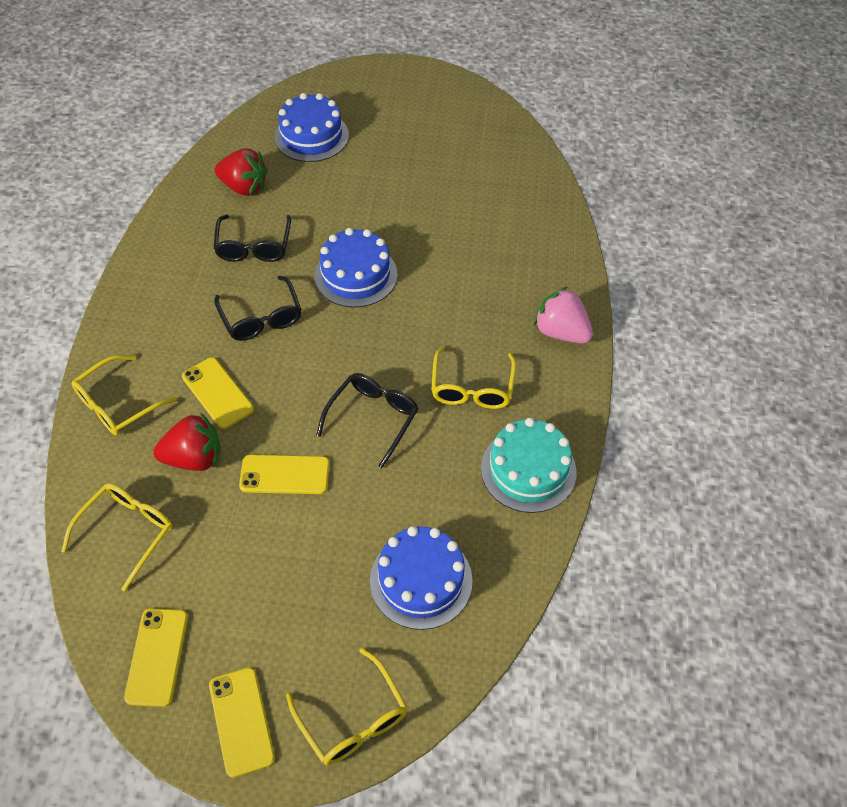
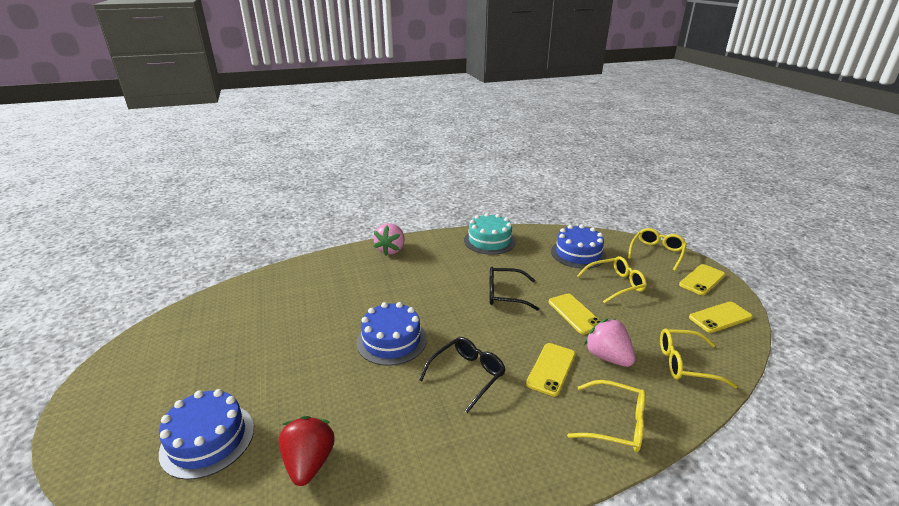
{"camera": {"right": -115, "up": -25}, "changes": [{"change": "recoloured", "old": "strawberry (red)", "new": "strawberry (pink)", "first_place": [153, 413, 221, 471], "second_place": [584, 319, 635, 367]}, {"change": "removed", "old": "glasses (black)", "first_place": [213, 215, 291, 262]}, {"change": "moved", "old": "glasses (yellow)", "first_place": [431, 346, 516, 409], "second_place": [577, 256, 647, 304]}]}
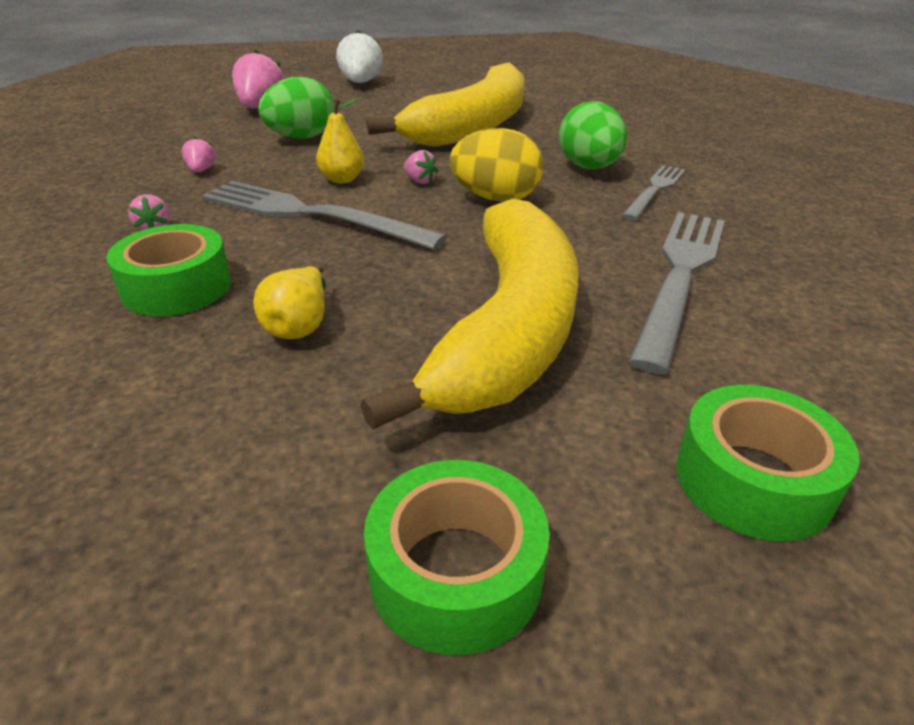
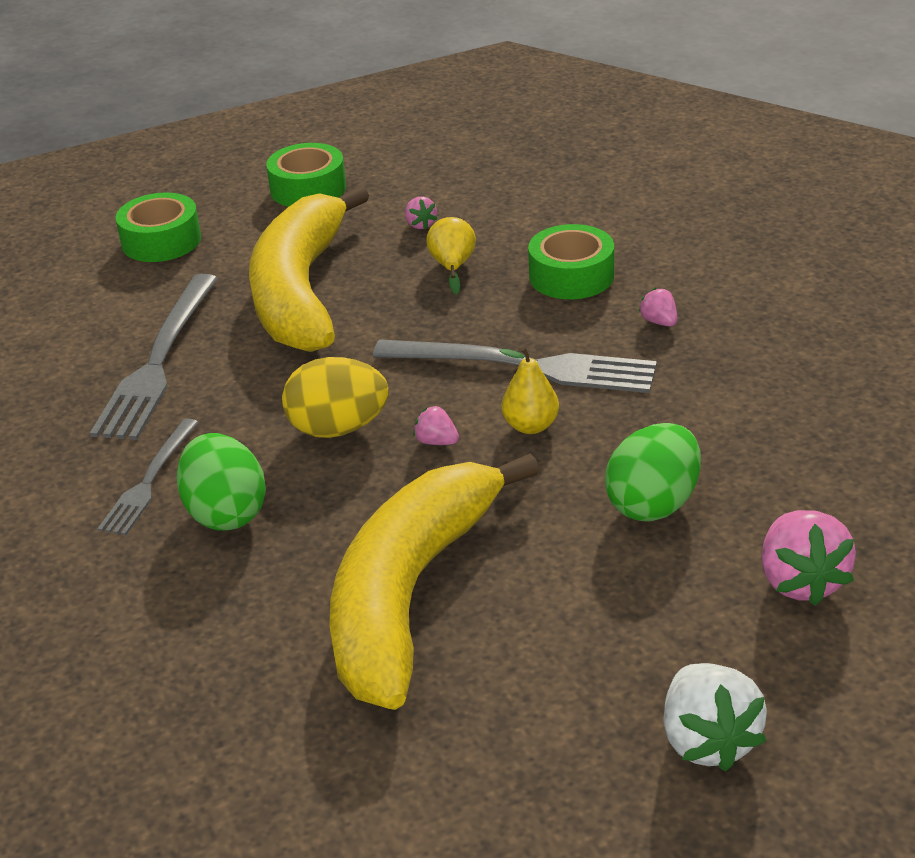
{"camera": {"right": 170, "up": 0}, "changes": [{"change": "moved", "old": "strawberry (pink)", "first_place": [181, 137, 215, 172], "second_place": [405, 196, 437, 230]}]}
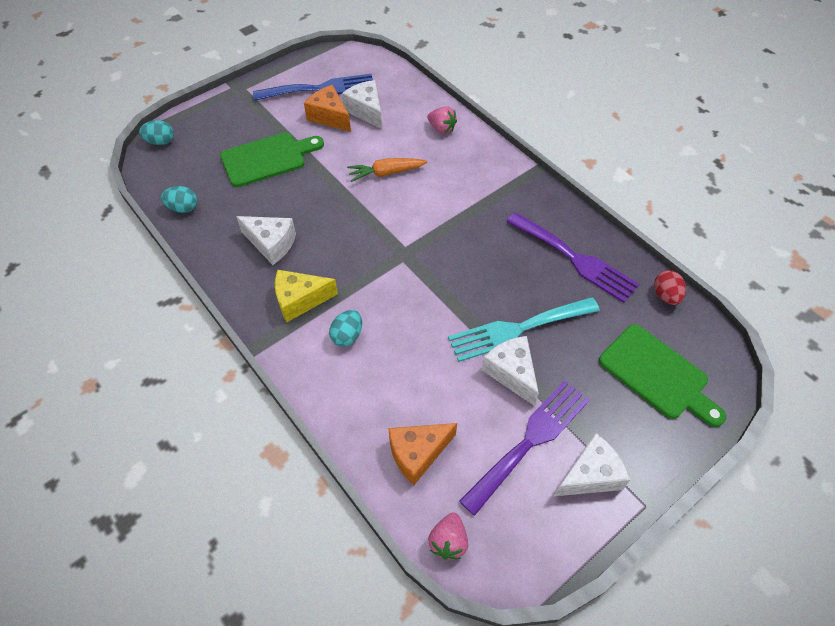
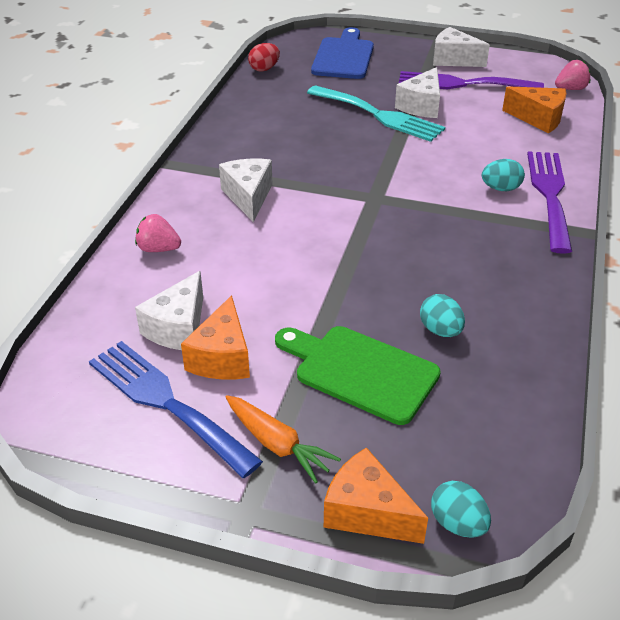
{"camera": {"right": -125, "up": -15}, "changes": [{"change": "moved", "old": "egg (turquoise)", "first_place": [161, 186, 197, 213], "second_place": [420, 294, 465, 337]}, {"change": "moved", "old": "cheese (white)", "first_place": [236, 216, 296, 265], "second_place": [219, 159, 273, 222]}, {"change": "removed", "old": "cheese (yellow)", "first_place": [275, 270, 338, 322]}, {"change": "moved", "old": "carrot (orange)", "first_place": [347, 158, 427, 182], "second_place": [225, 395, 341, 484]}, {"change": "turned", "old": "strawberry (pink)", "first_place": [427, 106, 457, 134], "second_place": [135, 214, 181, 252], "degrees": -75}, {"change": "moved", "old": "fork (purple)", "first_place": [506, 212, 639, 303], "second_place": [527, 151, 572, 254]}, {"change": "recoloured", "old": "cutting board (green)", "new": "cutting board (blue)", "first_place": [599, 324, 726, 427], "second_place": [311, 27, 374, 79]}, {"change": "added", "new": "cheese (orange)", "second_place": [324, 447, 428, 544]}]}
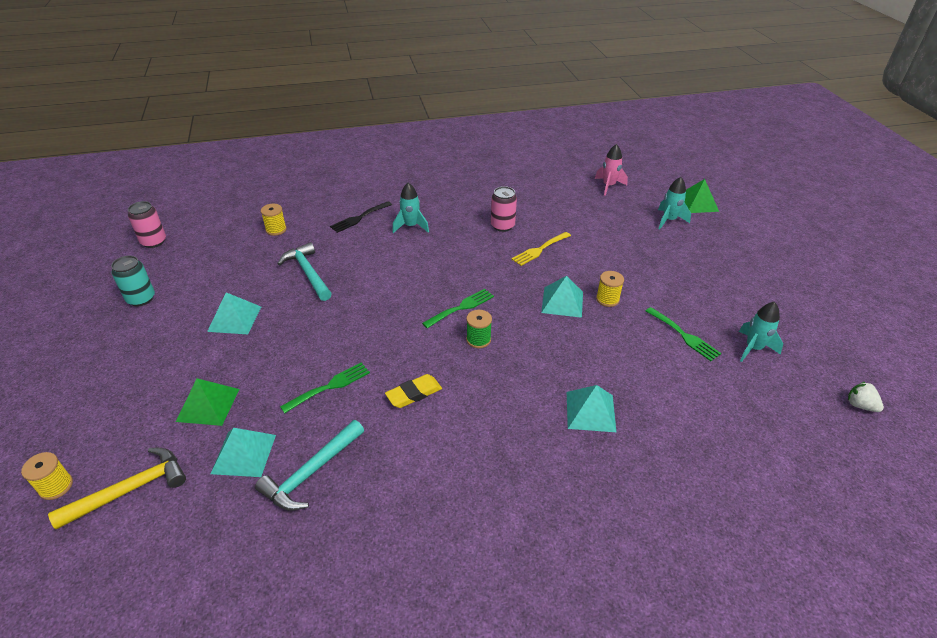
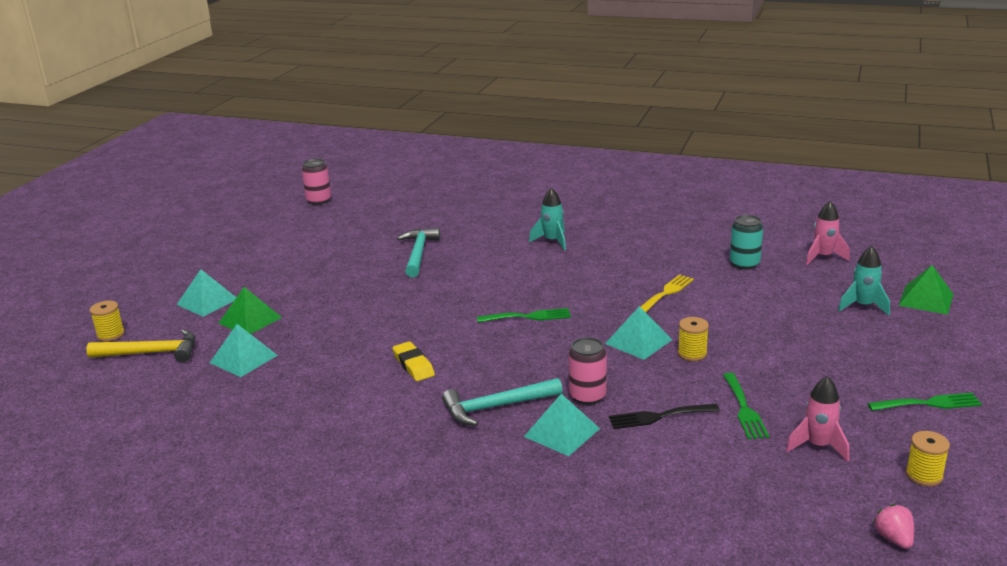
{"camera": {"right": 35, "up": -15}, "changes": [{"change": "moved", "old": "can (turquoise)", "first_place": [111, 256, 155, 306], "second_place": [730, 215, 763, 270]}, {"change": "moved", "old": "pyramid (turquoise)", "first_place": [207, 292, 261, 334], "second_place": [177, 269, 236, 317]}, {"change": "moved", "old": "hammer (turquoise)", "first_place": [255, 420, 364, 511], "second_place": [442, 378, 563, 426]}, {"change": "moved", "old": "spool (yellow)", "first_place": [261, 204, 287, 236], "second_place": [906, 431, 950, 486]}, {"change": "moved", "old": "fork (green)", "first_place": [280, 362, 370, 413], "second_place": [867, 393, 982, 411]}, {"change": "moved", "old": "fork (black)", "first_place": [330, 201, 392, 233], "second_place": [609, 404, 720, 429]}, {"change": "turned", "old": "eraser (yellow)", "first_place": [385, 374, 442, 408], "second_place": [392, 341, 435, 381], "degrees": 60}, {"change": "removed", "old": "spool (green)", "first_place": [466, 310, 492, 348]}, {"change": "moved", "old": "can (pink)", "first_place": [491, 186, 517, 232], "second_place": [569, 337, 607, 405]}, {"change": "turned", "old": "fork (yellow)", "first_place": [511, 232, 571, 266], "second_place": [641, 274, 694, 312], "degrees": 135}, {"change": "recoloured", "old": "rocket (turquoise)", "new": "rocket (pink)", "first_place": [739, 302, 783, 362], "second_place": [786, 376, 849, 462]}, {"change": "recoloured", "old": "strawberry (white)", "new": "strawberry (pink)", "first_place": [848, 382, 884, 412], "second_place": [873, 504, 914, 549]}]}
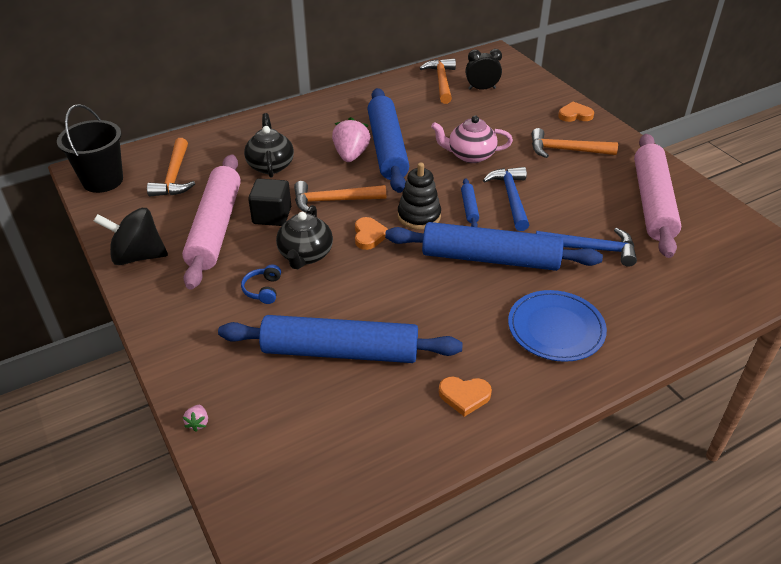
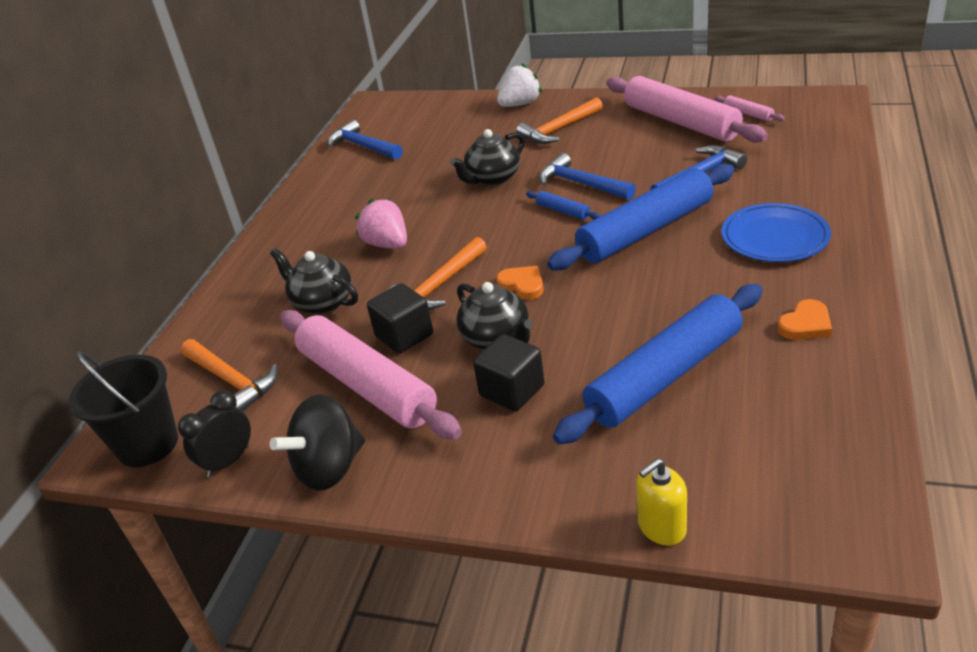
{"camera": {"right": -40, "up": -5}, "changes": [{"change": "replaced", "old": "strawberry (pink)", "new": "soap dispenser (yellow)", "first_place": [183, 405, 208, 432], "second_place": [636, 458, 687, 545]}, {"change": "replaced", "old": "headphones (blue)", "new": "cube (black)", "first_place": [241, 265, 281, 304], "second_place": [473, 334, 544, 411]}, {"change": "removed", "old": "rolling pin (blue)", "first_place": [367, 88, 409, 193]}, {"change": "removed", "old": "stacking toy (black)", "first_place": [398, 163, 441, 230]}, {"change": "recoloured", "old": "hammer (orange)", "new": "hammer (blue)", "first_place": [420, 58, 456, 104], "second_place": [327, 120, 403, 159]}, {"change": "recoloured", "old": "teapot (pink)", "new": "teapot (black)", "first_place": [431, 116, 513, 163], "second_place": [450, 129, 525, 186]}, {"change": "moved", "old": "clock (black)", "first_place": [465, 49, 502, 90], "second_place": [178, 390, 251, 477]}, {"change": "replaced", "old": "heart (orange)", "new": "strawberry (white)", "first_place": [558, 102, 594, 122], "second_place": [497, 63, 542, 107]}, {"change": "added", "new": "rolling pin (pink)", "second_place": [715, 95, 785, 121]}]}
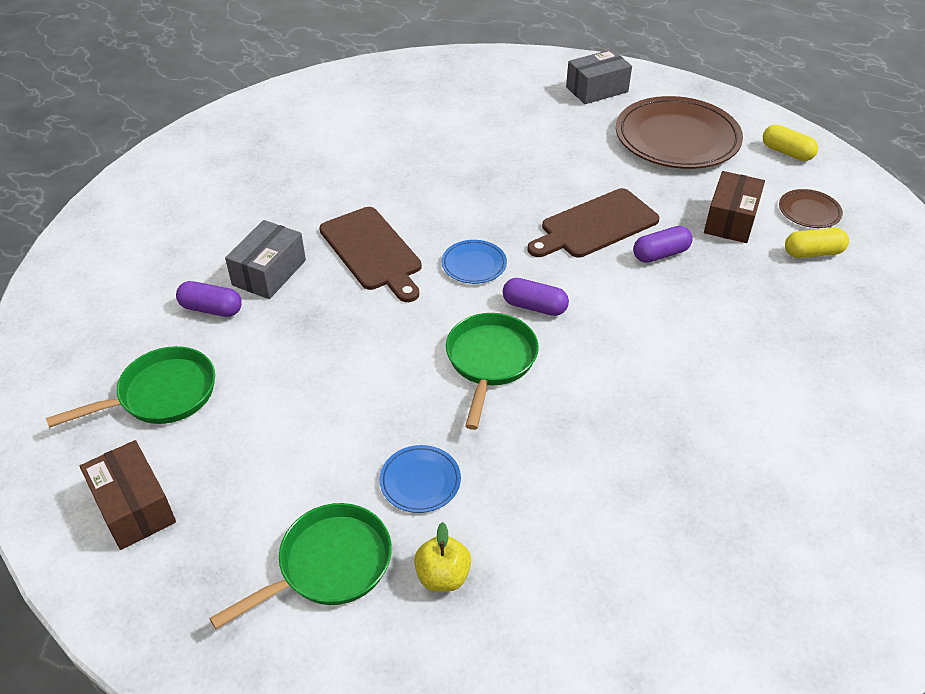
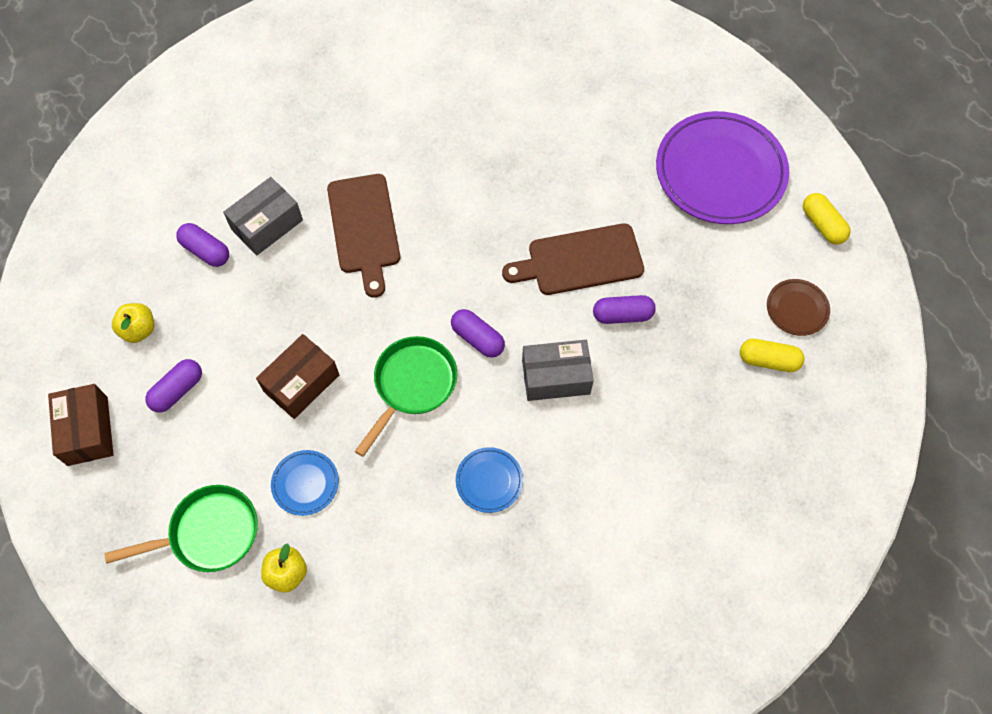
{"camera": {"right": 20, "up": 20}, "changes": [{"change": "replaced", "old": "pan (green)", "new": "apple (yellow)", "first_place": [46, 346, 215, 428], "second_place": [112, 303, 155, 343]}, {"change": "moved", "old": "plate (blue)", "first_place": [442, 240, 507, 284], "second_place": [456, 447, 523, 513]}, {"change": "moved", "old": "box (grey)", "first_place": [566, 49, 632, 104], "second_place": [522, 340, 594, 401]}, {"change": "recoloured", "old": "plate (brown)", "new": "plate (purple)", "first_place": [616, 96, 743, 169], "second_place": [656, 111, 789, 224]}, {"change": "moved", "old": "box (brown)", "first_place": [704, 171, 765, 243], "second_place": [256, 334, 339, 419]}, {"change": "added", "new": "capsule (purple)", "second_place": [145, 359, 202, 412]}]}
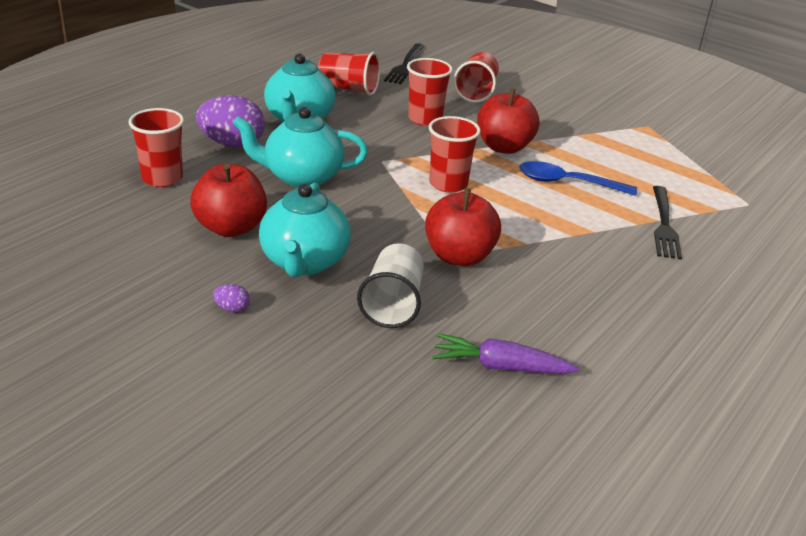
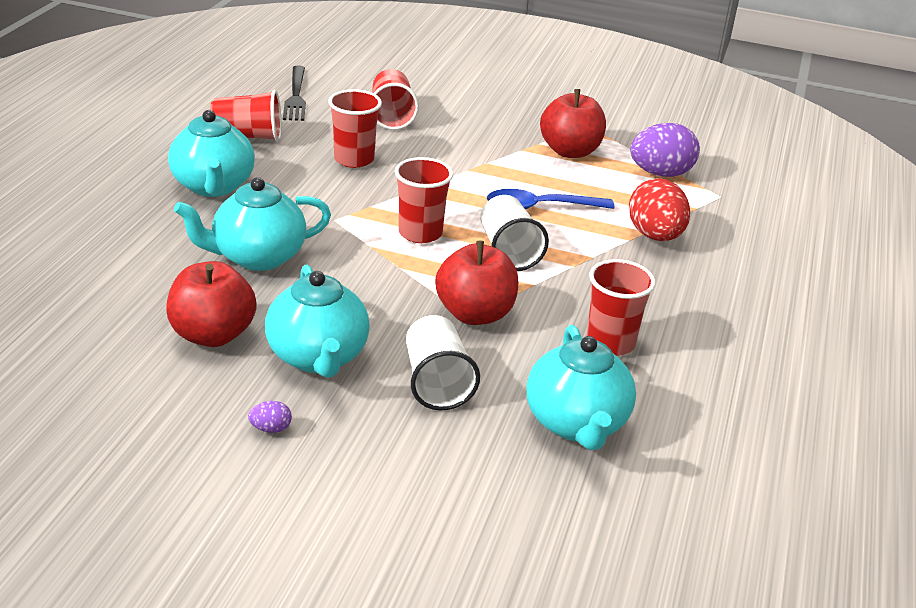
{"camera": {"right": -20, "up": 0}, "changes": [{"change": "moved", "old": "cup (red)", "first_place": [128, 108, 184, 187], "second_place": [587, 259, 656, 356]}, {"change": "moved", "old": "egg (purple)", "first_place": [196, 96, 265, 148], "second_place": [630, 123, 700, 177]}, {"change": "replaced", "old": "carrot (purple)", "new": "teapot (turquoise)", "first_place": [432, 333, 579, 374], "second_place": [527, 325, 636, 450]}, {"change": "moved", "old": "apple (red)", "first_place": [477, 88, 539, 154], "second_place": [540, 89, 606, 158]}, {"change": "replaced", "old": "fork (black)", "new": "egg (red)", "first_place": [653, 186, 682, 260], "second_place": [629, 178, 690, 241]}, {"change": "added", "new": "cup (white)", "second_place": [480, 195, 549, 271]}]}
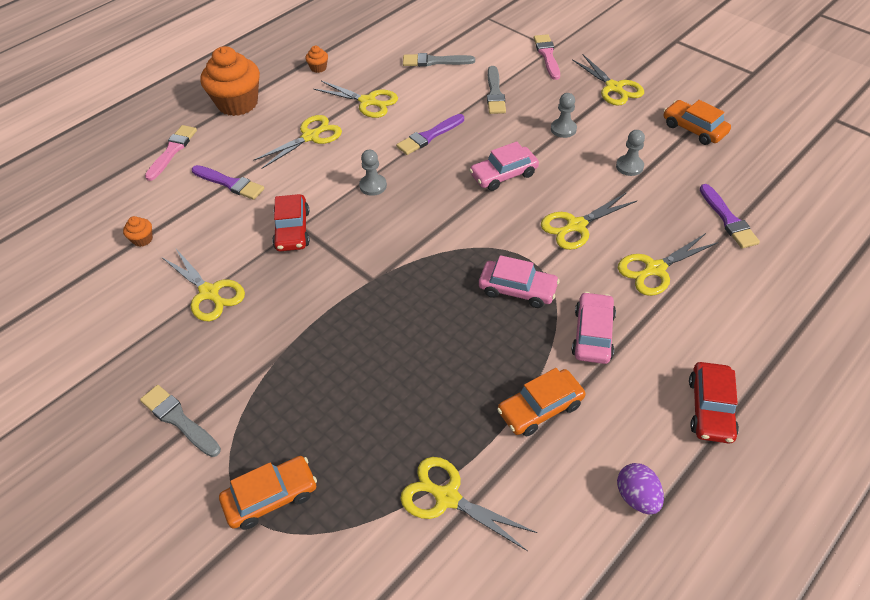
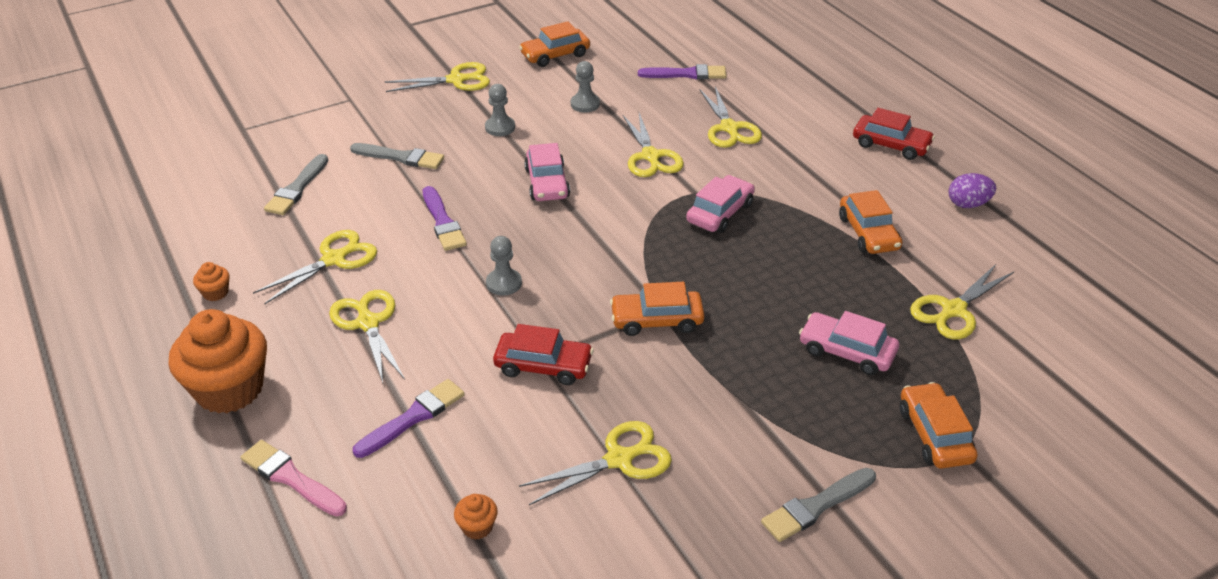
{"camera": {"right": -75, "up": -10}, "changes": [{"change": "removed", "old": "brush (pink)", "first_place": [534, 34, 560, 80]}, {"change": "moved", "old": "car (pink)", "first_place": [572, 292, 616, 364], "second_place": [799, 311, 899, 375]}, {"change": "added", "new": "car (orange)", "second_place": [610, 282, 705, 336]}]}
